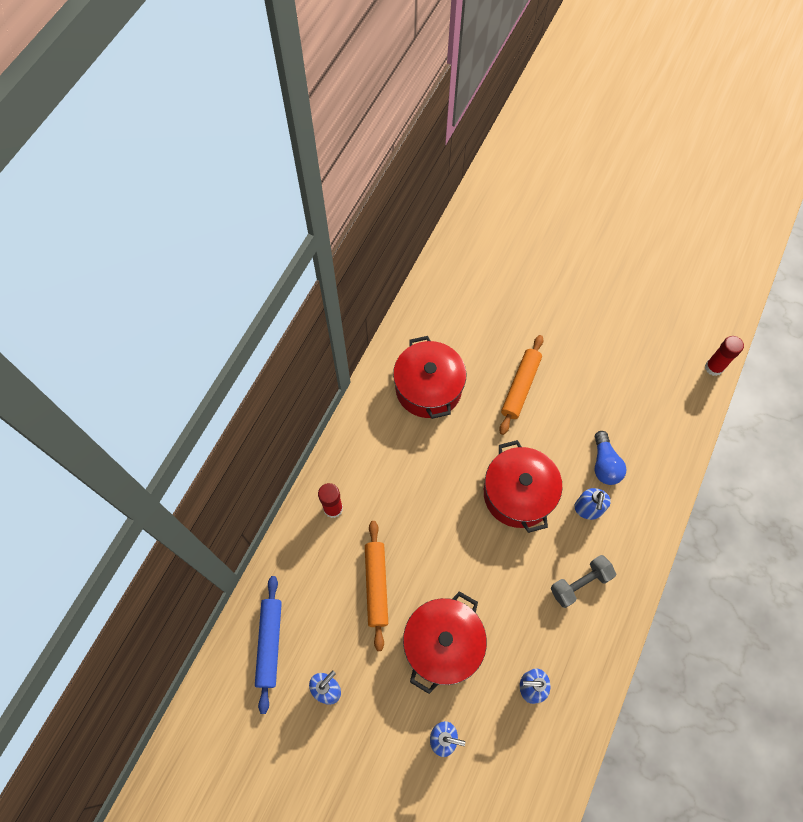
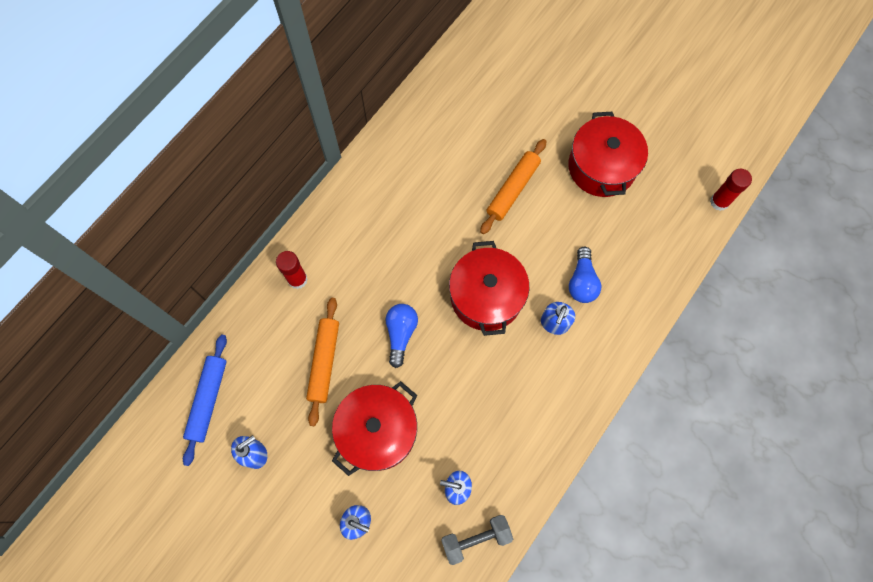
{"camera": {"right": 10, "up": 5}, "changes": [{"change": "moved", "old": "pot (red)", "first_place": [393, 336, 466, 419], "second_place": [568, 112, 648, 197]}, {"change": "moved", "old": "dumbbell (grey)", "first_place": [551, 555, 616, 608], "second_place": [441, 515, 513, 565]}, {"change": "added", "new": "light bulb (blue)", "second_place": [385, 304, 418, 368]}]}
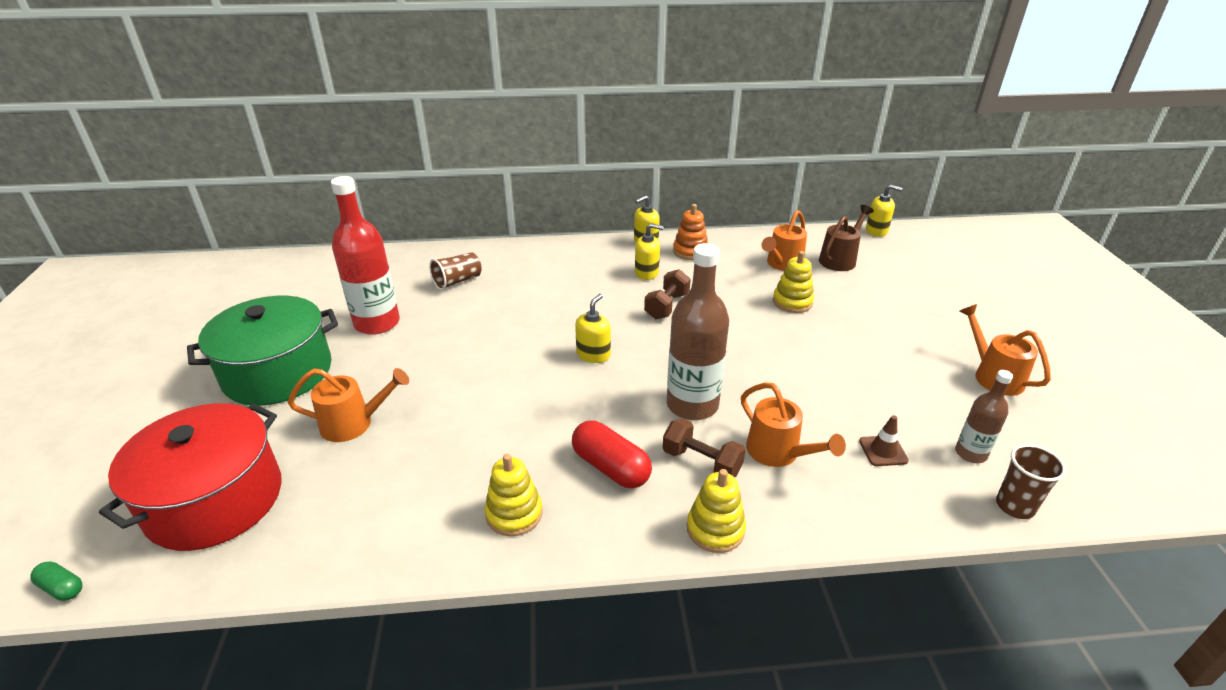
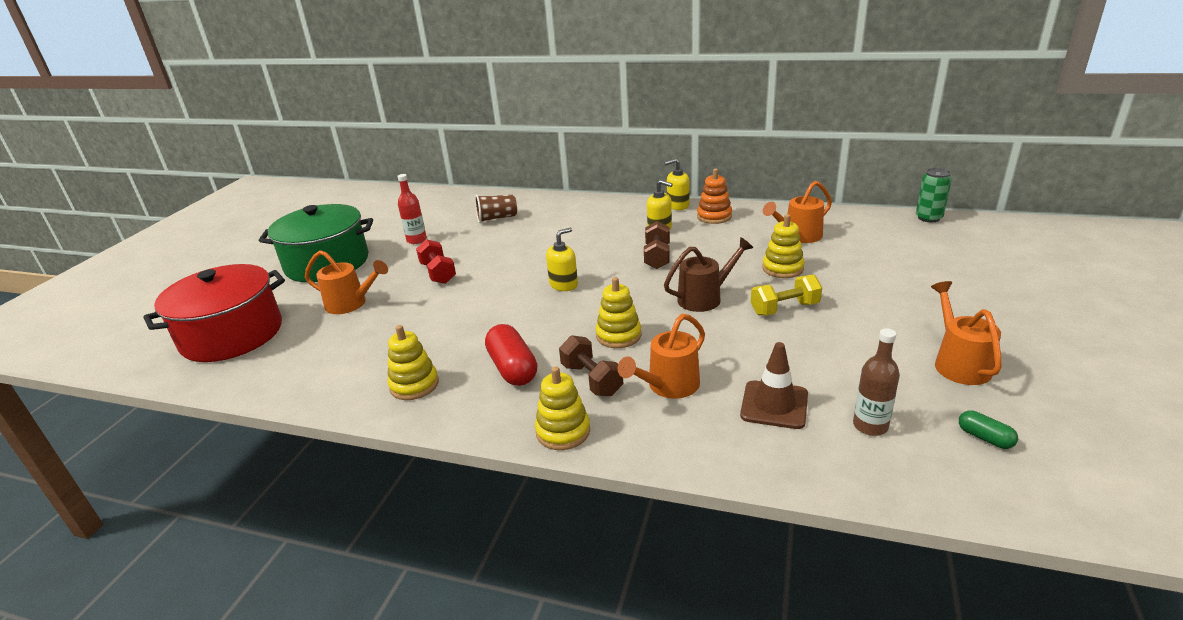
{"camera": {"right": 25, "up": -5}, "changes": [{"change": "moved", "old": "capsule (green)", "first_place": [30, 561, 82, 601], "second_place": [959, 410, 1018, 449]}, {"change": "resized", "old": "bottle (red)", "first_place": [331, 176, 400, 335], "second_place": [397, 174, 427, 244], "factor": 0.54}, {"change": "turned", "old": "dumbbell (brown)", "first_place": [644, 269, 691, 319], "second_place": [644, 221, 670, 269], "degrees": -45}, {"change": "replaced", "old": "bottle (brown)", "new": "stacking toy (yellow)", "first_place": [667, 243, 729, 420], "second_place": [595, 277, 641, 348]}, {"change": "turned", "old": "watering can (orange)", "first_place": [741, 382, 846, 467], "second_place": [617, 314, 705, 399], "degrees": 60}, {"change": "moved", "old": "watering can (brown)", "first_place": [819, 205, 874, 271], "second_place": [664, 237, 753, 312]}, {"change": "resized", "old": "traffic cone (brown)", "first_place": [859, 415, 909, 466], "second_place": [740, 342, 808, 429], "factor": 1.53}, {"change": "replaced", "old": "soap dispenser (yellow)", "new": "can (green)", "first_place": [866, 184, 903, 237], "second_place": [916, 168, 952, 222]}, {"change": "removed", "old": "cup (brown)", "first_place": [996, 444, 1066, 519]}, {"change": "added", "new": "dumbbell (red)", "second_place": [416, 239, 456, 284]}, {"change": "added", "new": "dumbbell (yellow)", "second_place": [751, 274, 822, 316]}]}
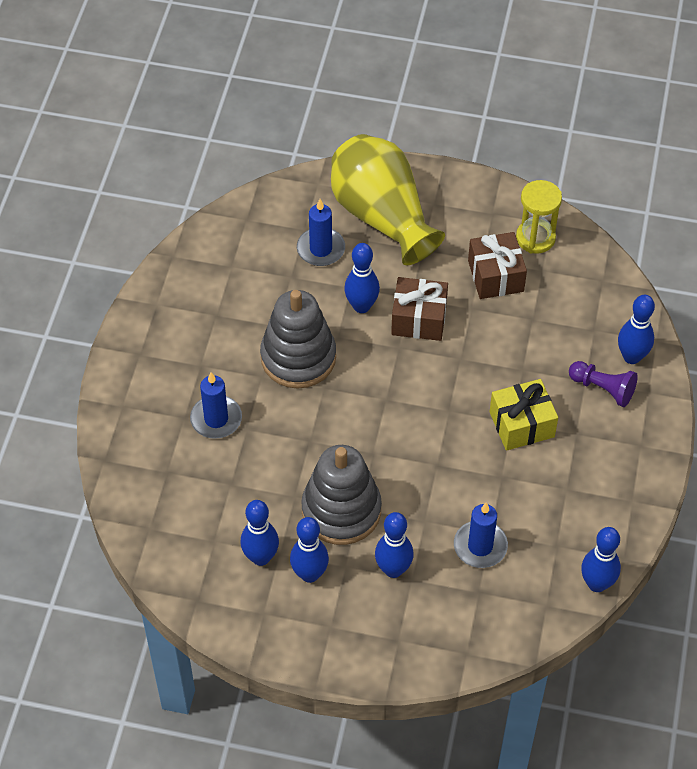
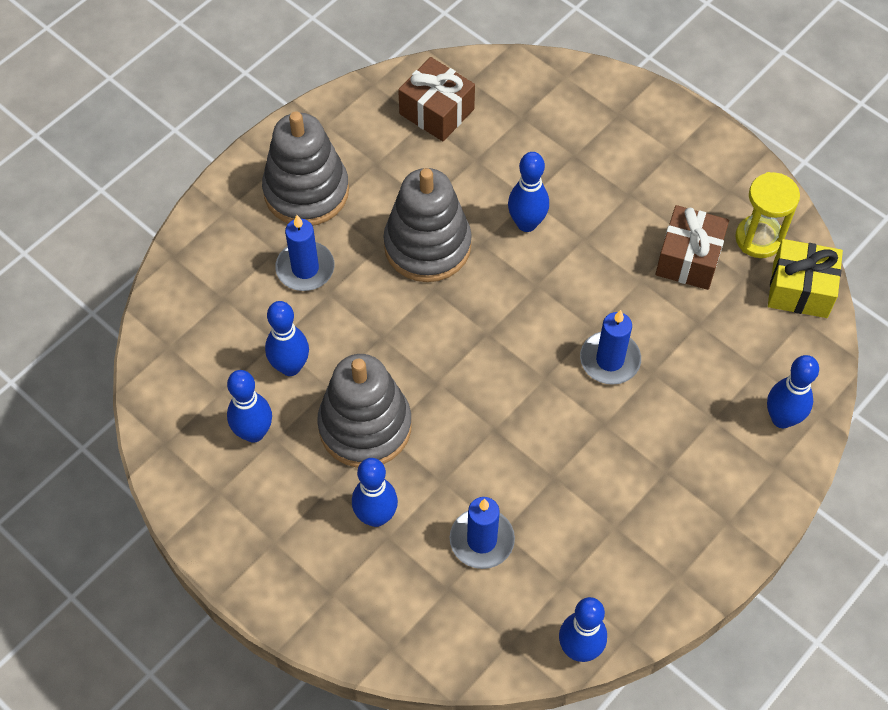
{"camera": {"right": 30, "up": 5}, "changes": [{"change": "moved", "old": "bowling pin (blue)", "first_place": [290, 517, 329, 583], "second_place": [265, 301, 309, 376]}, {"change": "moved", "old": "candle (blue)", "first_place": [297, 199, 345, 266], "second_place": [580, 310, 641, 385]}, {"change": "removed", "old": "vase (yellow)", "first_place": [331, 134, 445, 265]}, {"change": "moved", "old": "gift (brown)", "first_place": [391, 277, 448, 341], "second_place": [398, 57, 475, 141]}, {"change": "moved", "old": "gift (yellow)", "first_place": [490, 379, 558, 451], "second_place": [768, 239, 843, 318]}, {"change": "removed", "old": "pawn (purple)", "first_place": [569, 361, 638, 407]}, {"change": "added", "new": "stacking toy (grey)", "second_place": [262, 111, 349, 226]}]}
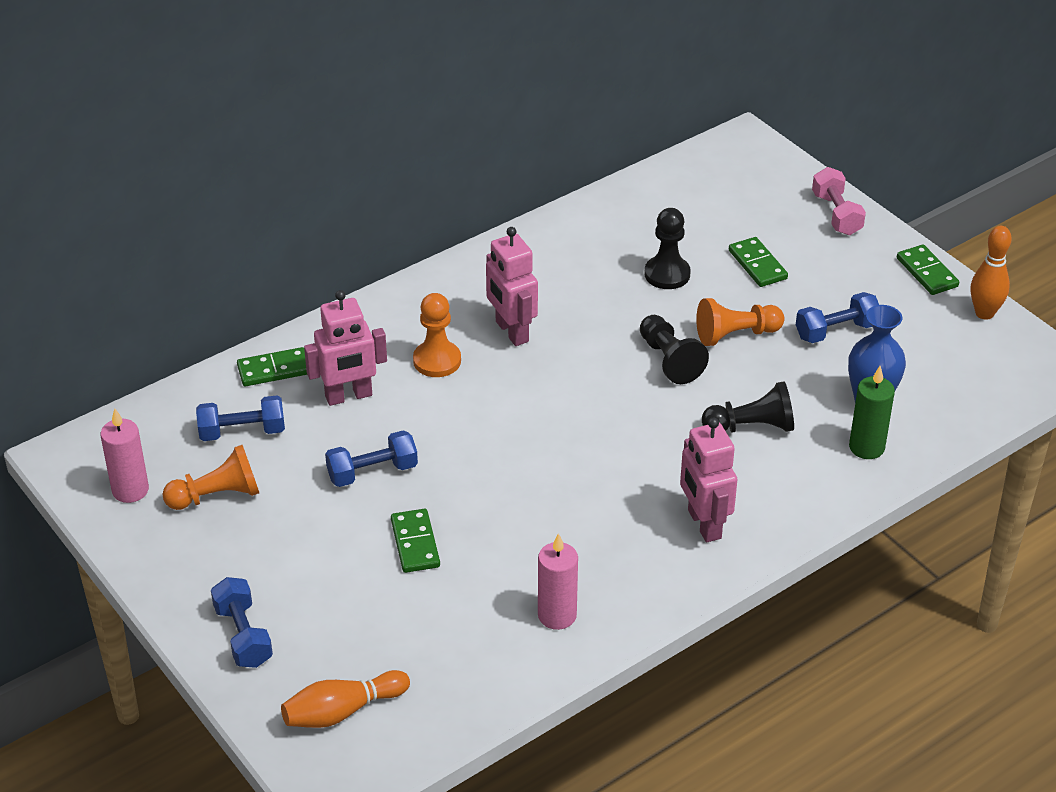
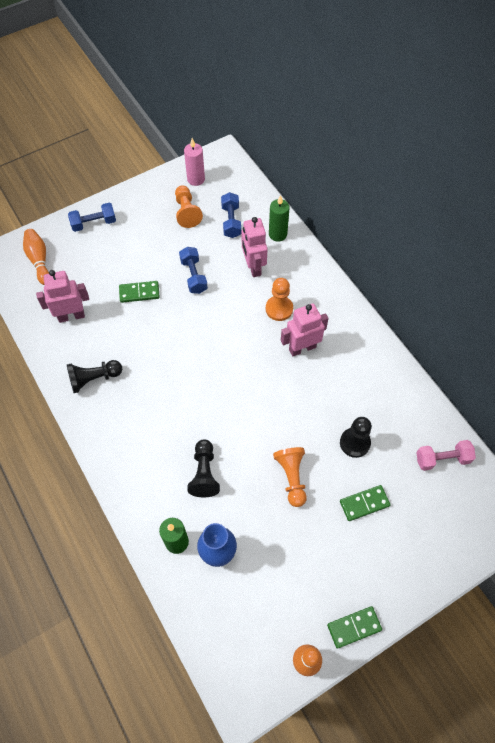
{"camera": {"right": 95, "up": 20}, "changes": [{"change": "replaced", "old": "domino (green)", "new": "candle (green)", "first_place": [237, 347, 307, 386], "second_place": [269, 195, 290, 242]}, {"change": "removed", "old": "candle (pink)", "first_place": [538, 533, 578, 630]}, {"change": "moved", "old": "pawn (black)", "first_place": [640, 315, 709, 384], "second_place": [67, 360, 122, 393]}, {"change": "moved", "old": "robot (pink)", "first_place": [680, 417, 737, 542], "second_place": [36, 270, 89, 323]}, {"change": "removed", "old": "dumbbell (blue)", "first_place": [796, 292, 879, 343]}, {"change": "moved", "old": "dumbbell (pink)", "first_place": [812, 167, 866, 235], "second_place": [416, 440, 476, 471]}]}
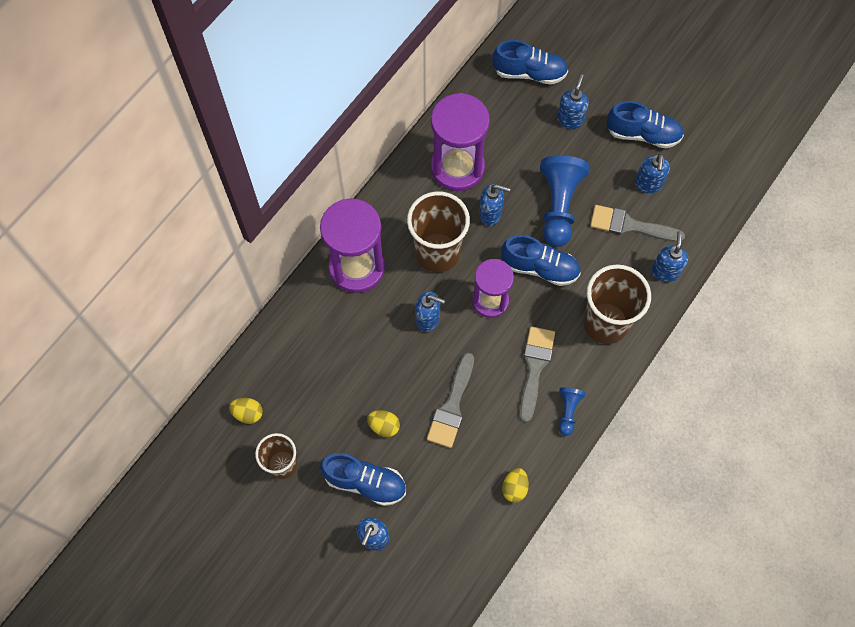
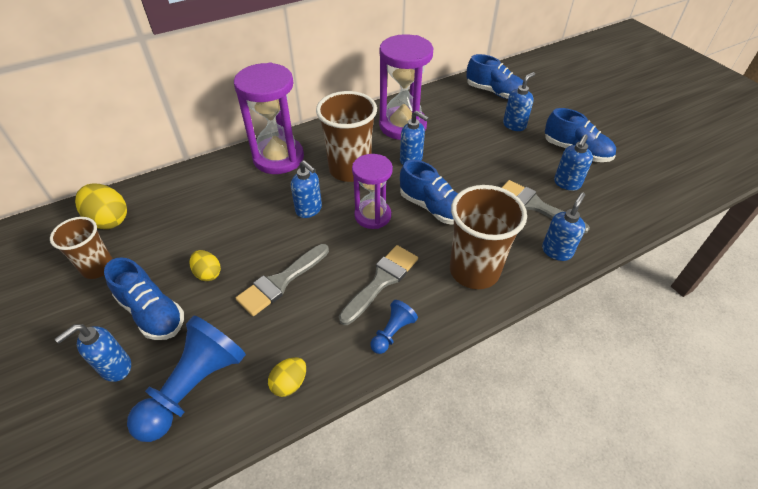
{"camera": {"right": 25, "up": -20}, "changes": [{"change": "resized", "old": "egg (yellow)", "first_place": [229, 398, 263, 424], "second_place": [75, 184, 127, 229], "factor": 1.66}, {"change": "moved", "old": "pawn (blue)", "first_place": [540, 155, 589, 247], "second_place": [127, 315, 246, 442]}]}
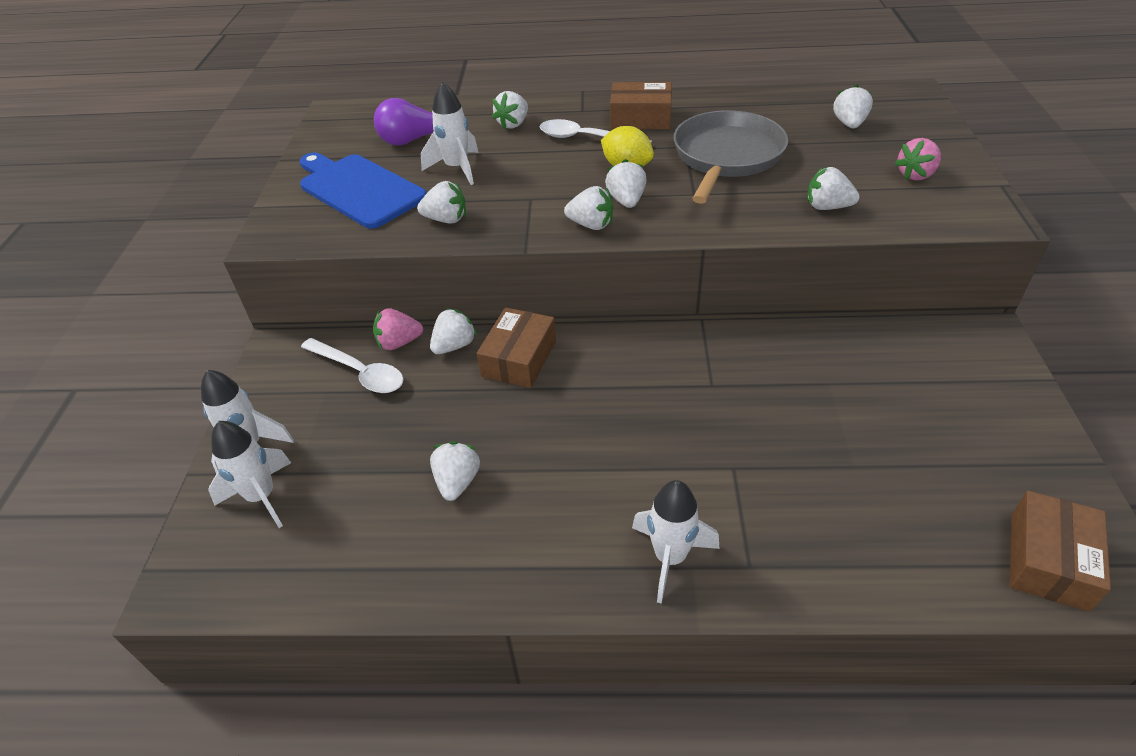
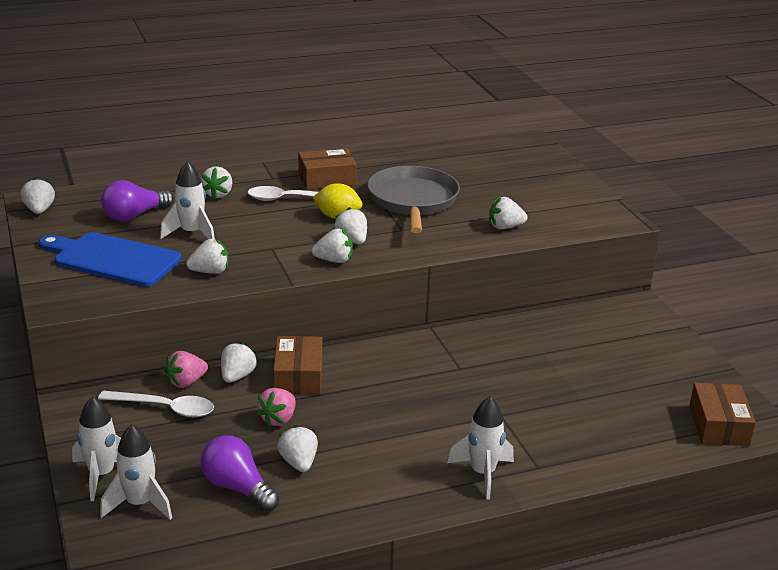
{"camera": {"right": -25, "up": -15}, "changes": [{"change": "moved", "old": "strawberry (white)", "first_place": [833, 85, 873, 128], "second_place": [21, 177, 55, 214]}, {"change": "moved", "old": "strawberry (pink)", "first_place": [895, 138, 941, 181], "second_place": [256, 388, 295, 427]}, {"change": "added", "new": "light bulb (purple)", "second_place": [200, 435, 279, 512]}]}
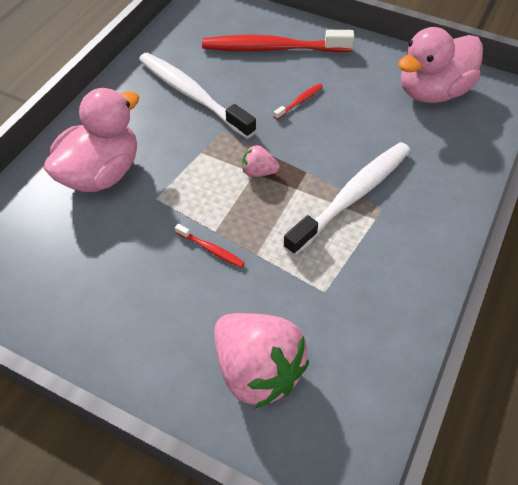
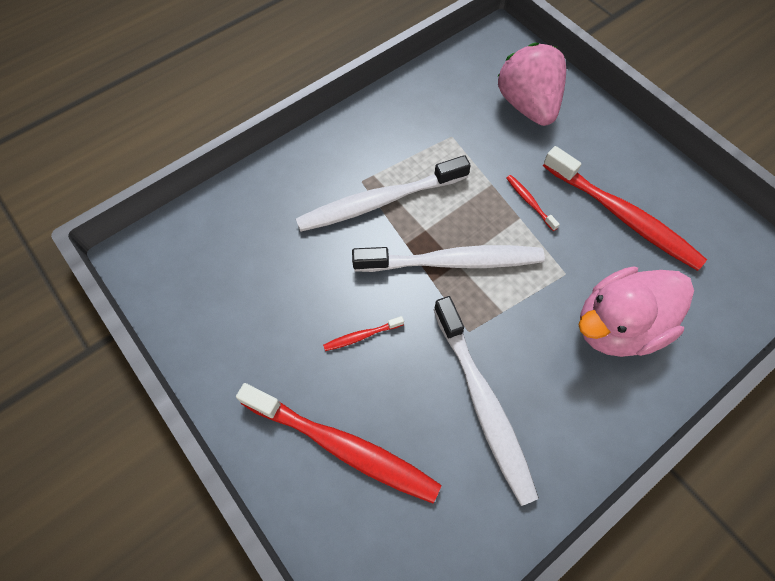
{"camera": {"right": -155, "up": 10}, "changes": [{"change": "replaced", "old": "strawberry (pink)", "new": "toothbrush (white)", "first_place": [242, 145, 280, 177], "second_place": [352, 245, 545, 272]}, {"change": "removed", "old": "duck (pink)", "first_place": [398, 27, 483, 103]}, {"change": "added", "new": "toothbrush (red)", "second_place": [543, 146, 707, 271]}]}
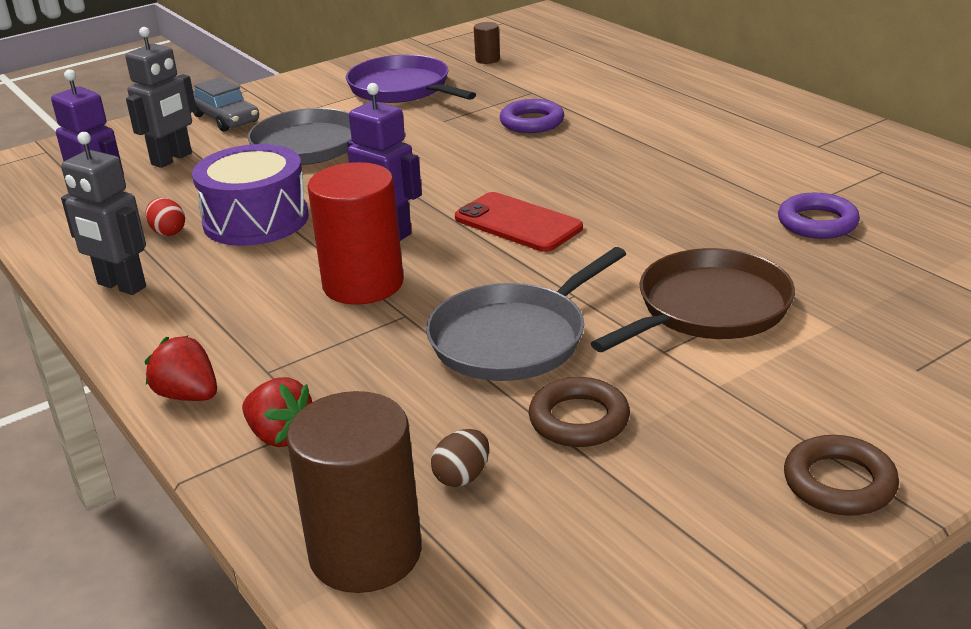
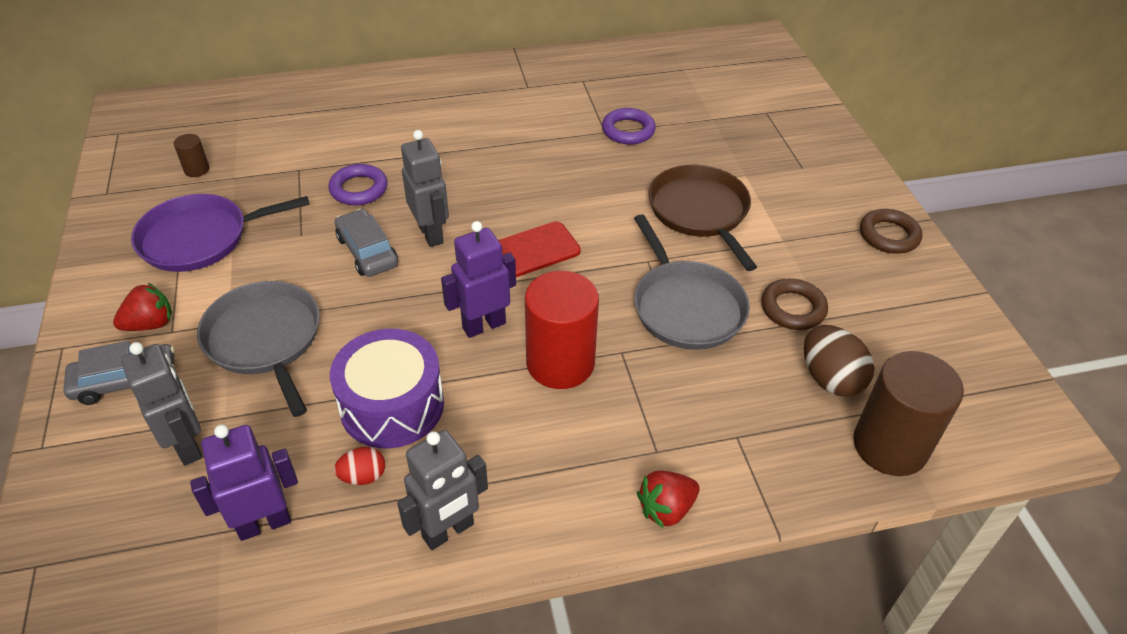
{"camera": {"right": -70, "up": 15}, "changes": [{"change": "moved", "old": "strawberry (red)", "first_place": [242, 377, 312, 447], "second_place": [113, 282, 172, 331]}, {"change": "resized", "old": "egg (brown)", "first_place": [431, 429, 489, 487], "second_place": [804, 325, 875, 397], "factor": 1.75}, {"change": "added", "new": "car (grey)", "second_place": [335, 209, 398, 277]}, {"change": "added", "new": "robot (grey)", "second_place": [401, 130, 449, 247]}]}
